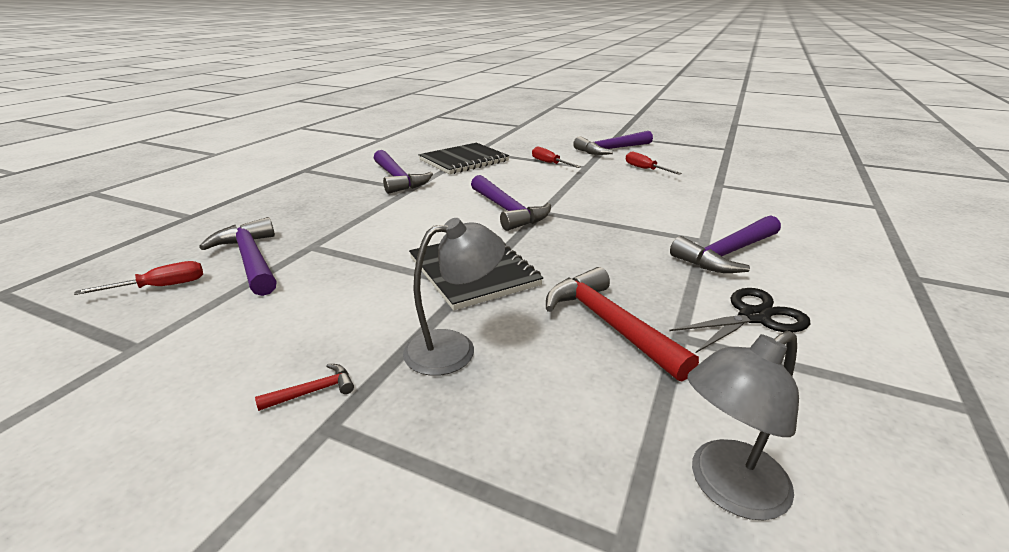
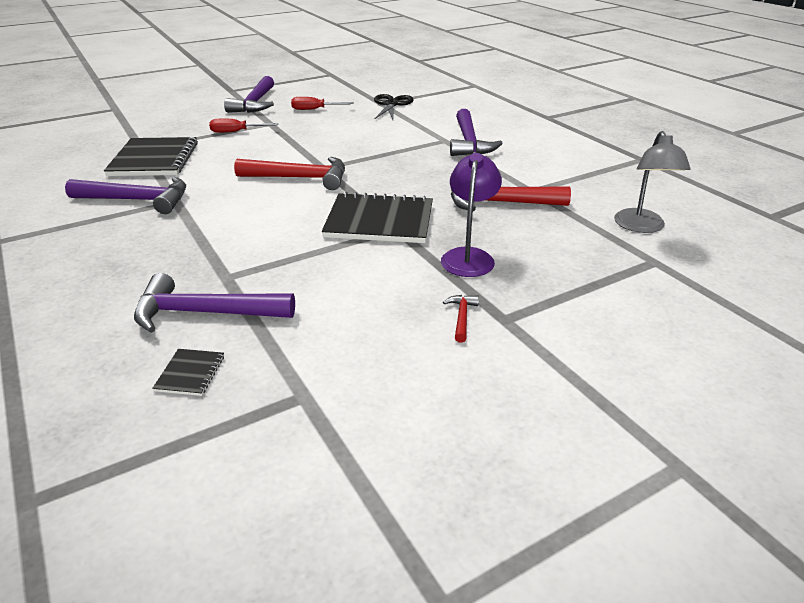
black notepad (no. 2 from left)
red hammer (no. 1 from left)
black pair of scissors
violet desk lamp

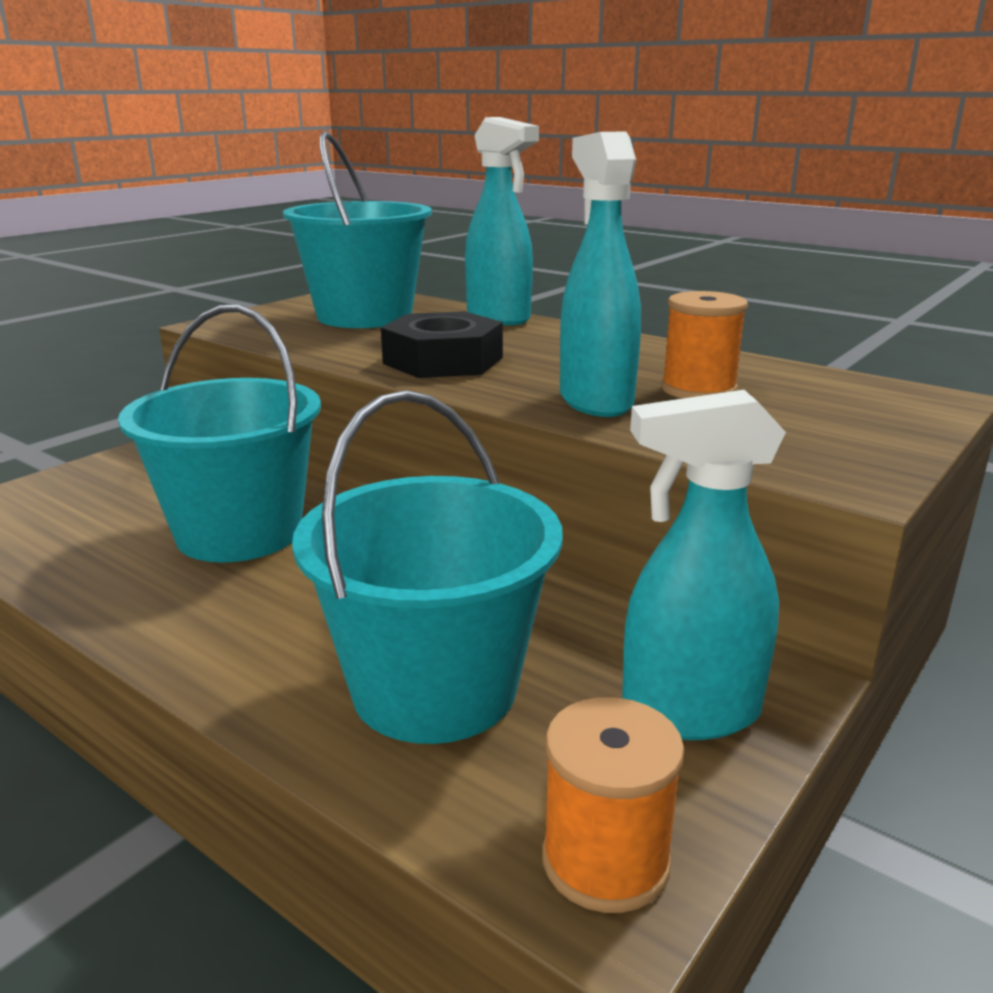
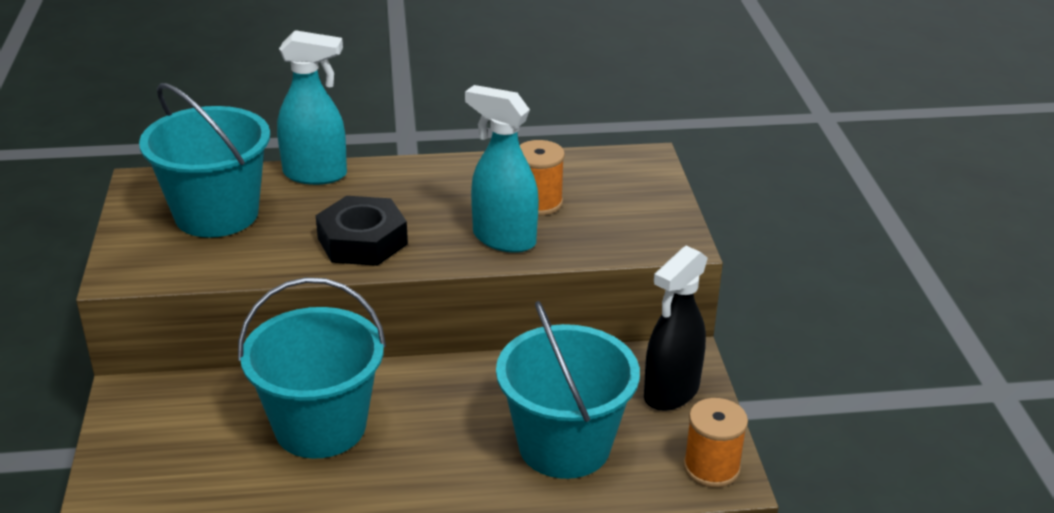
black spray cleaner

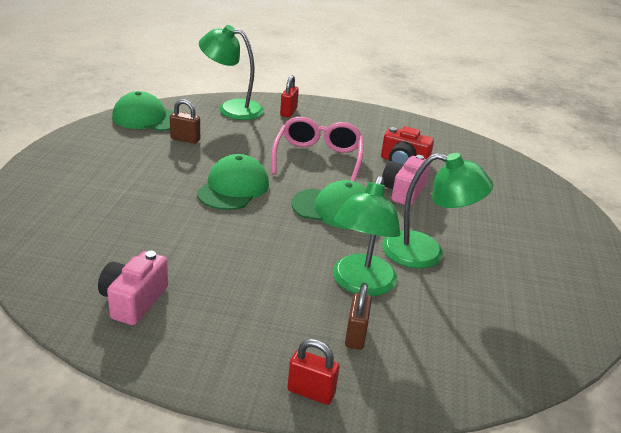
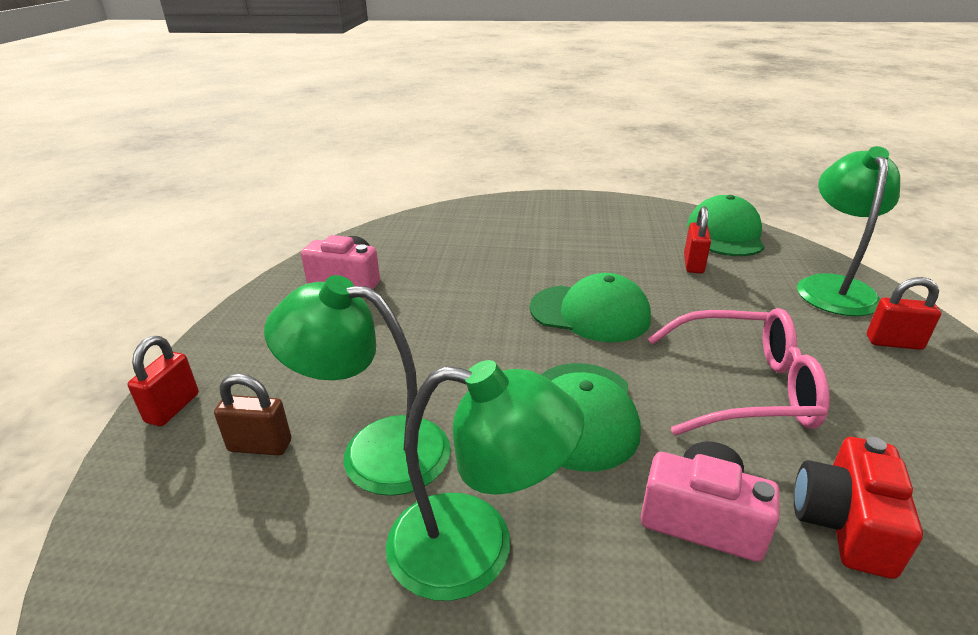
emerald desk lamp (no. 2 from left)
red small lock (no. 2 from left)

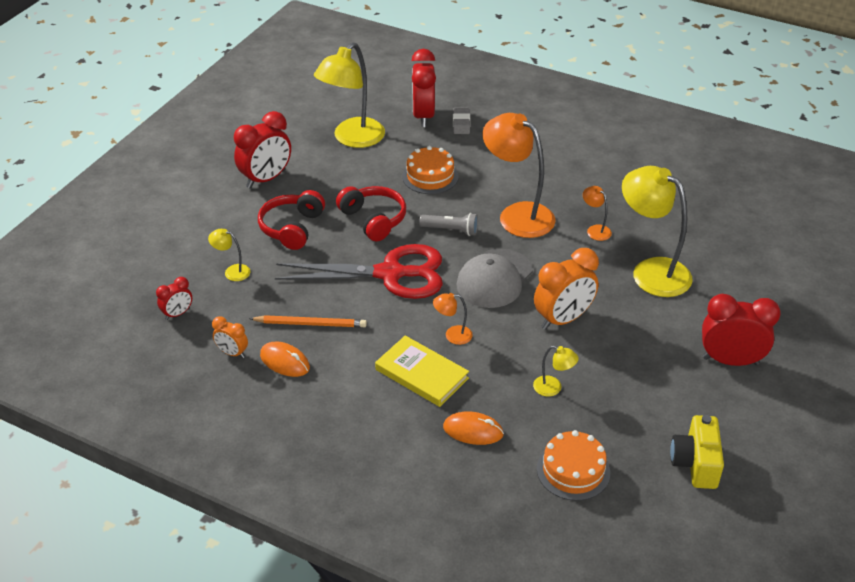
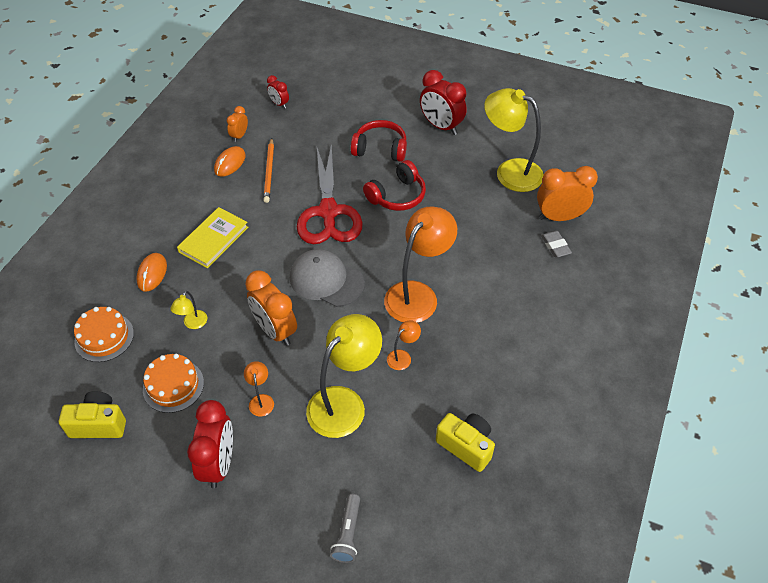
bright orange cake (no. 2 from left)
bright orange desk lamp (no. 1 from left)
grey flashlight
golden photo camera (no. 2 from left)
bright orange clock (no. 3 from left)
grey gum eraser
golden desk lamp (no. 1 from left in the first image)

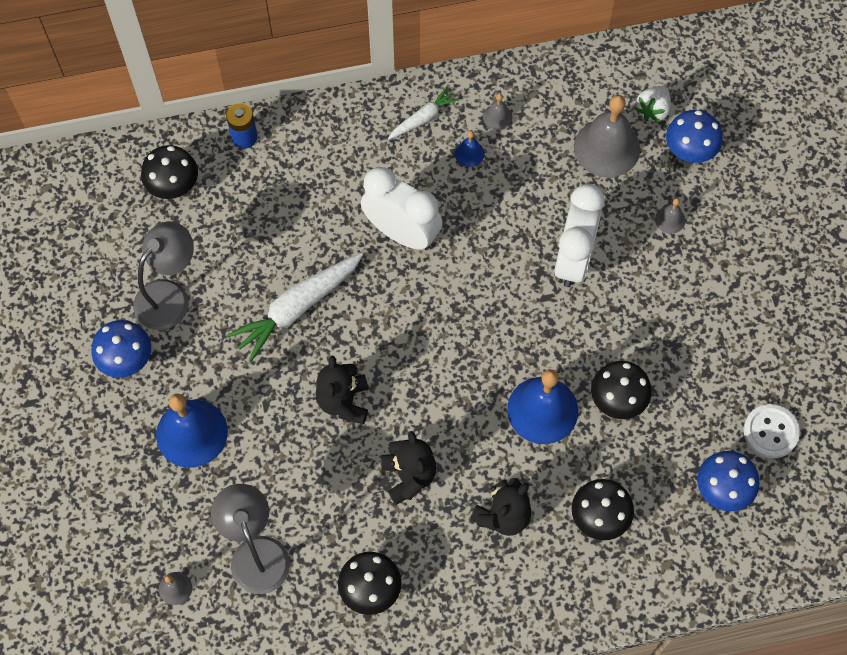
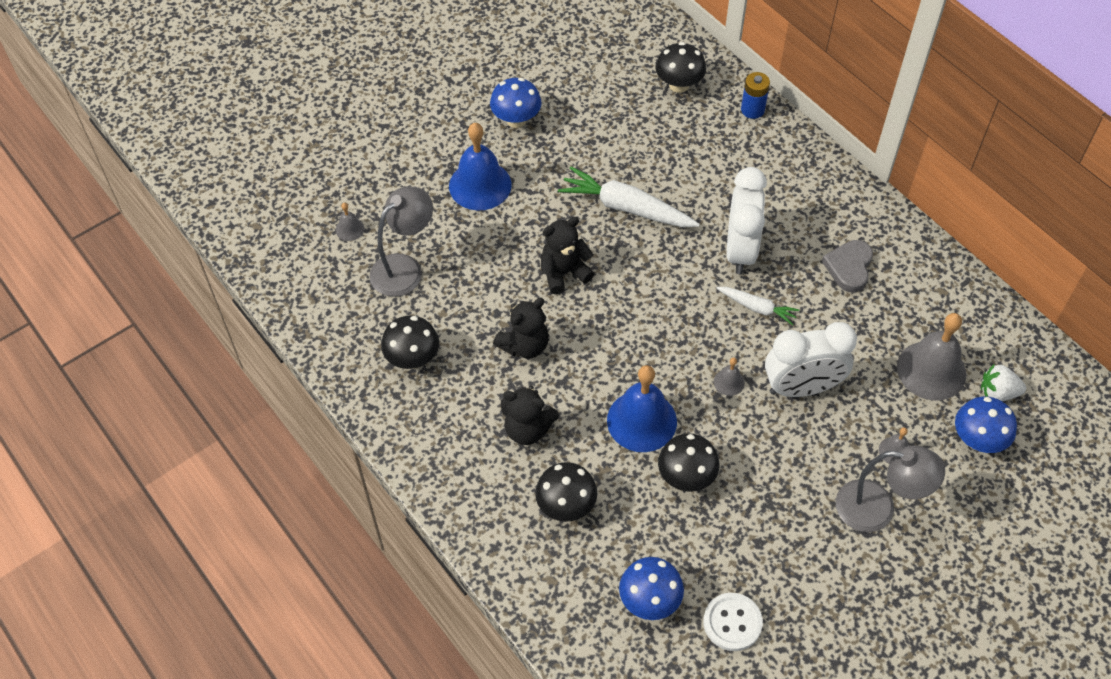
grey hand bell (no. 2 from left)
snow-white carrot (no. 2 from left)
grey love heart
grey desk lamp (no. 2 from left)

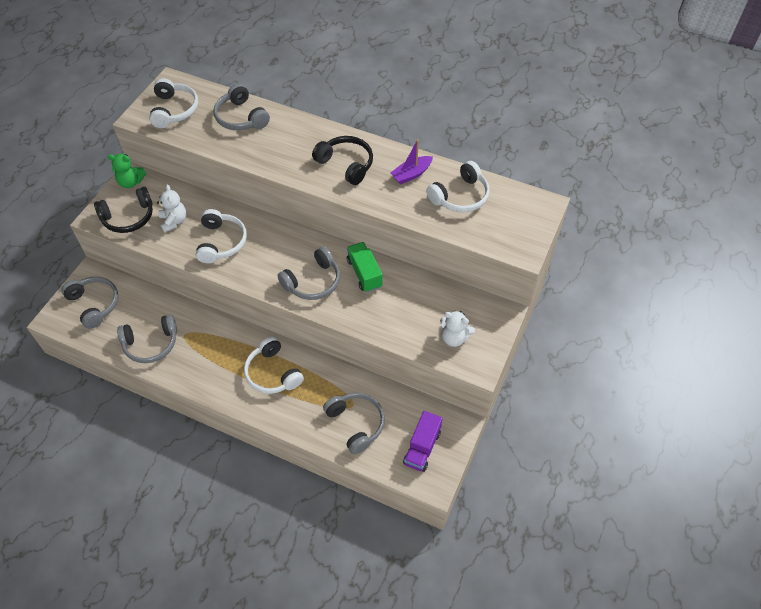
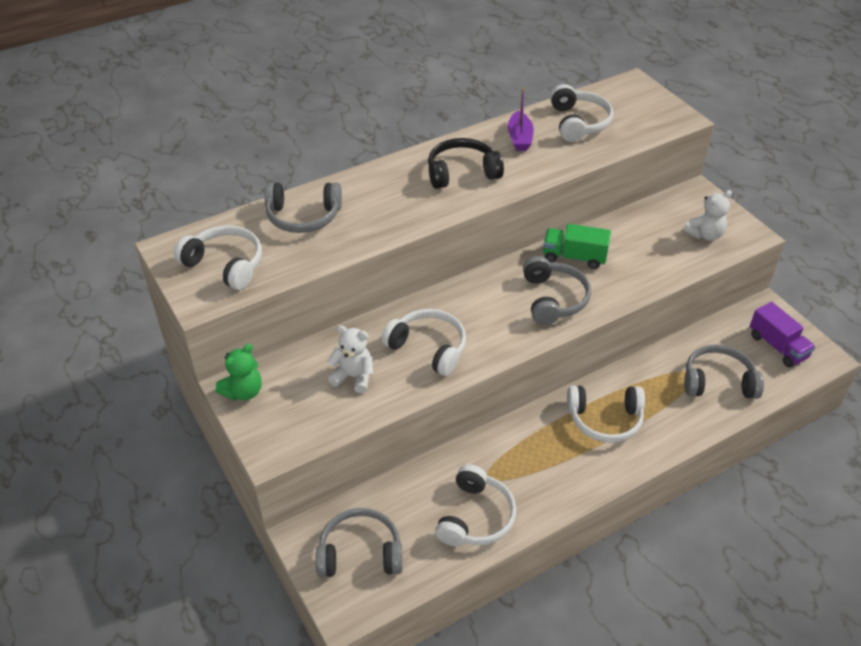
snow-white headphones (no. 3 from left)
black headphones (no. 1 from left in the first image)

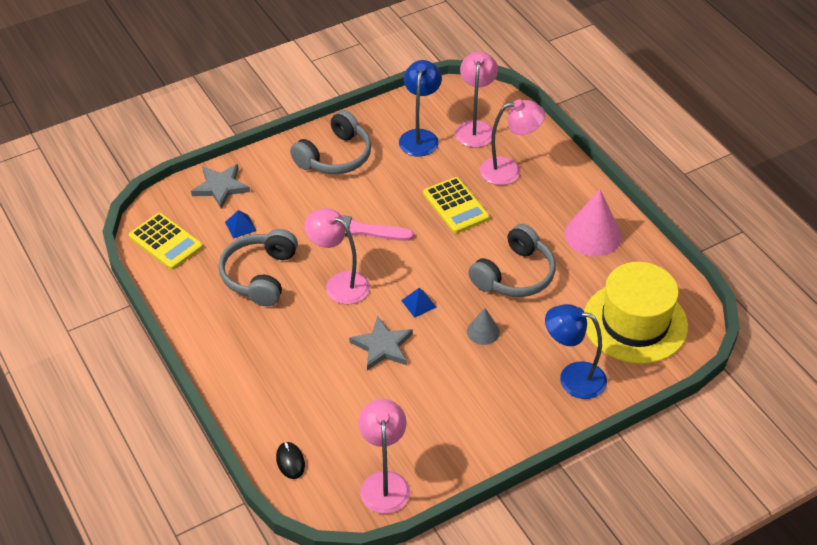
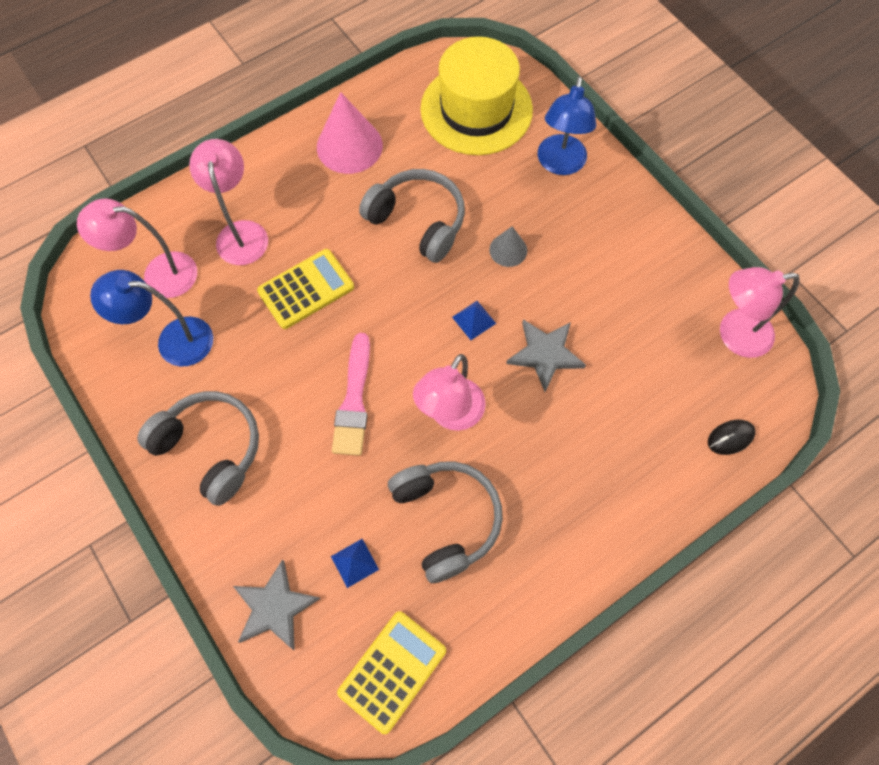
grey headphones (no. 3 from left)

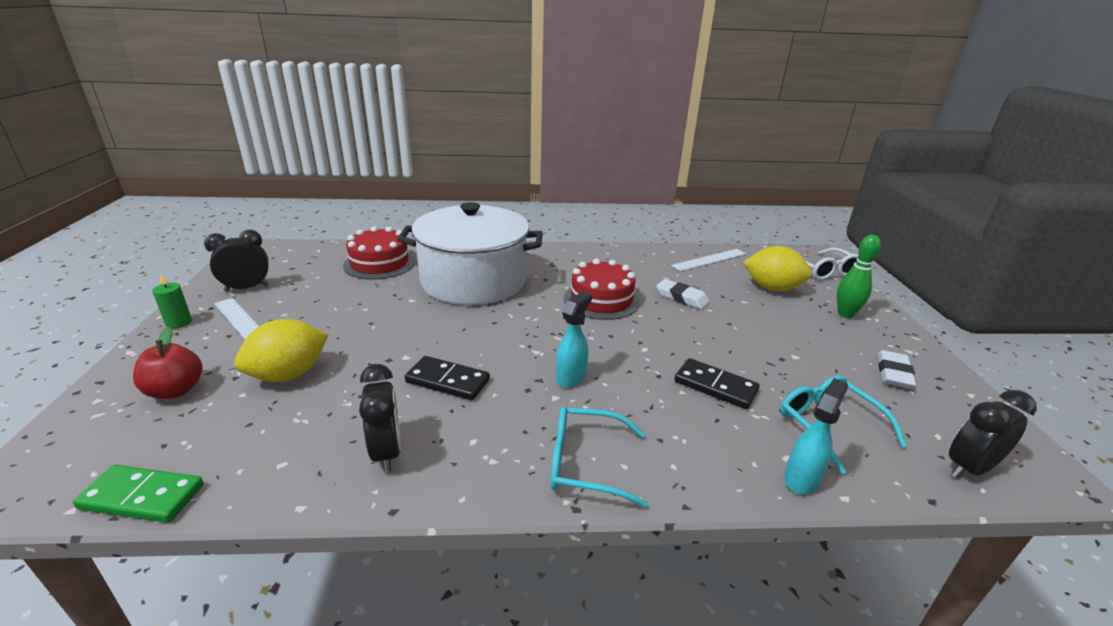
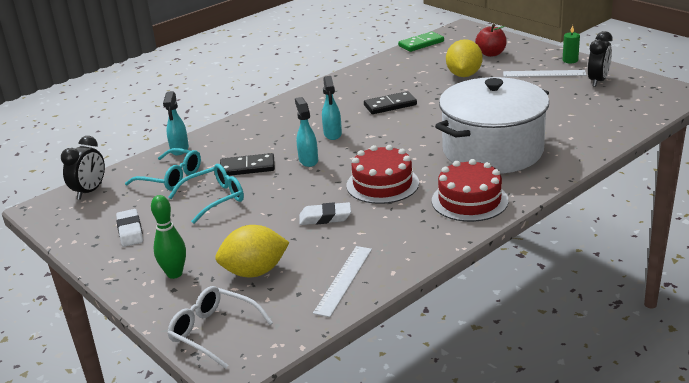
aqua eyeglasses (no. 2 from left)
aqua spray cleaner (no. 2 from left)
red cake (no. 2 from left)
black clock (no. 2 from left in the first image)

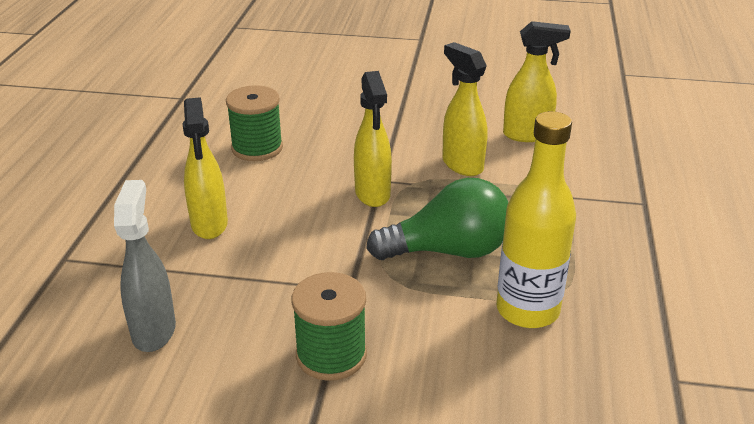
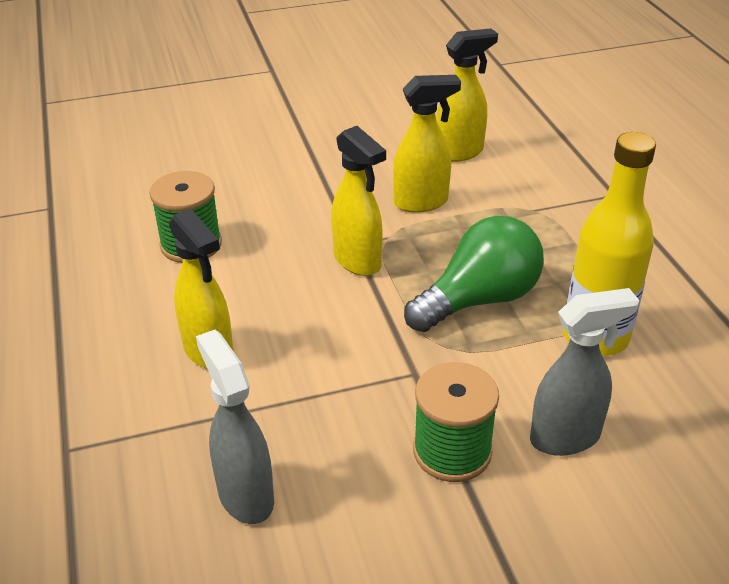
golden spray cleaner (no. 3 from left)
grey spray cleaner (no. 2 from left)

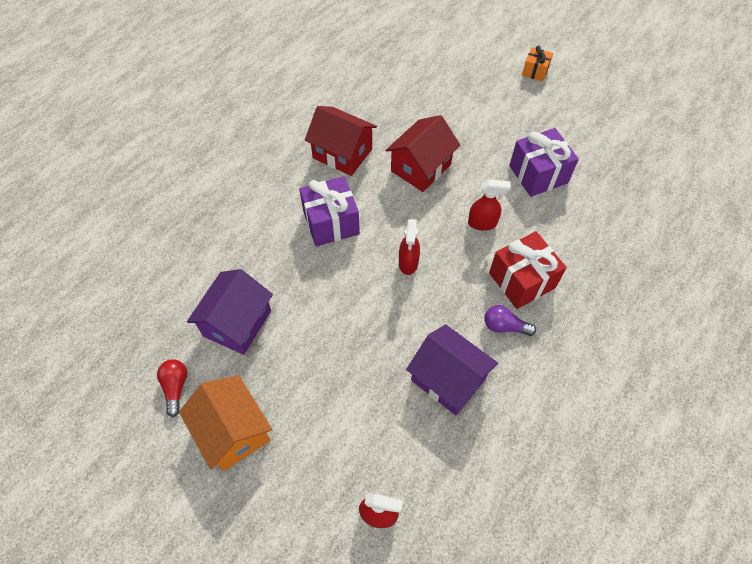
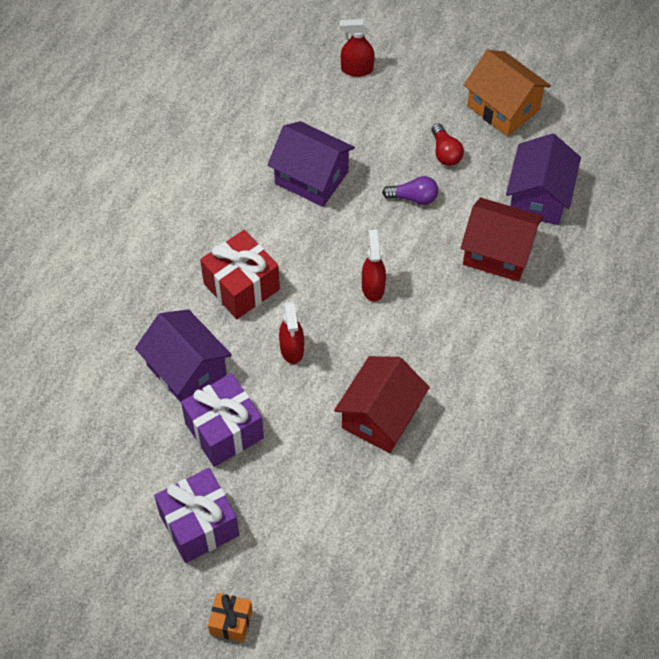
violet toy house (no. 1 from left)
violet present (no. 1 from left)
red spray cleaner (no. 1 from left)
violet lightbulb
red lightbulb
red toy house (no. 2 from left)

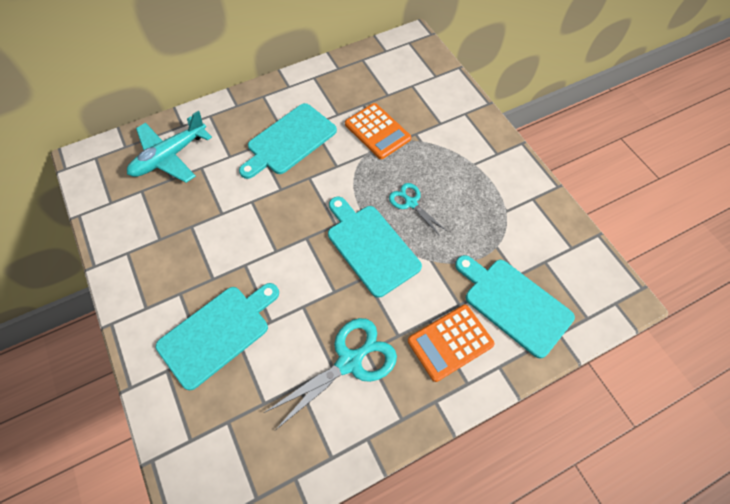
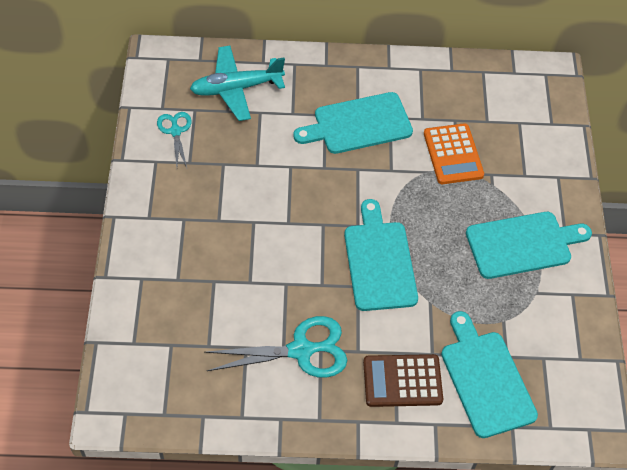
aqua pair of scissors (no. 1 from left)
russet adding machine
aqua cutting board (no. 4 from left)

